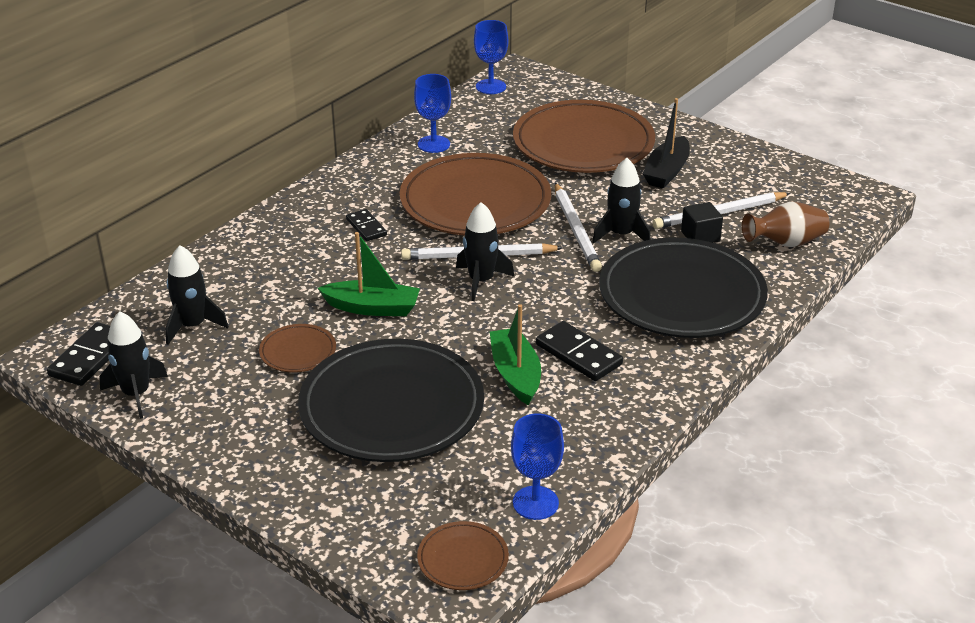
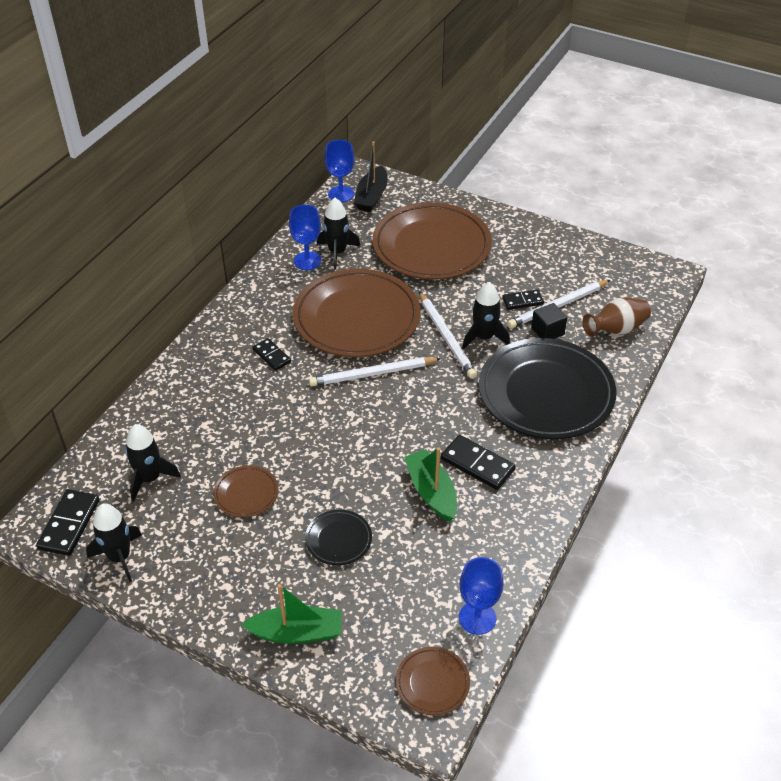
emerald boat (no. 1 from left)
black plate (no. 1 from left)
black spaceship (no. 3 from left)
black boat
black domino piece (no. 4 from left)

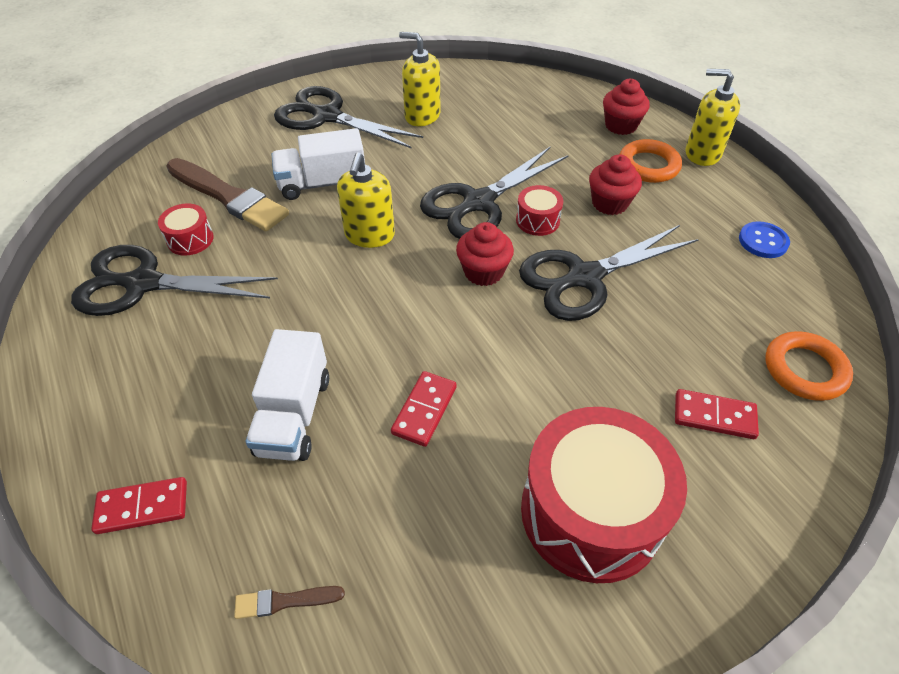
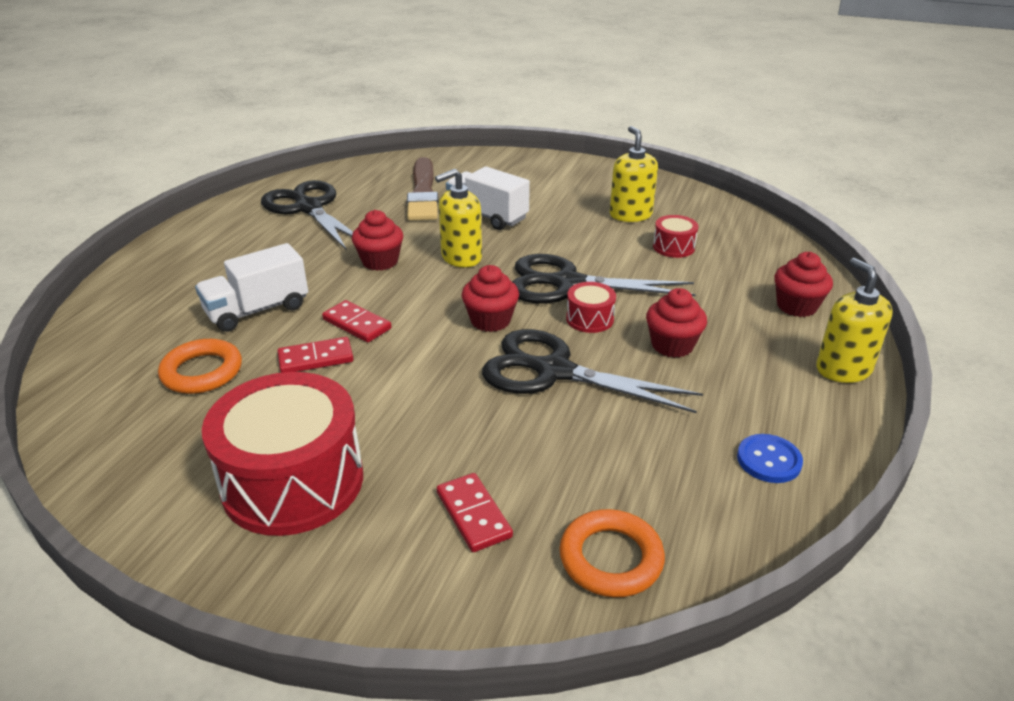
bright orange ring (no. 1 from left)
red domino piece (no. 2 from left)
red muffin (no. 1 from left)
red drum (no. 3 from left)
russet brush (no. 2 from left in the first image)
black pair of scissors (no. 2 from left in the first image)

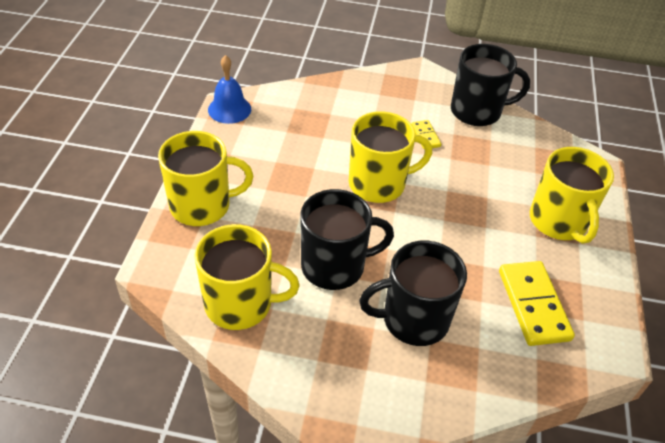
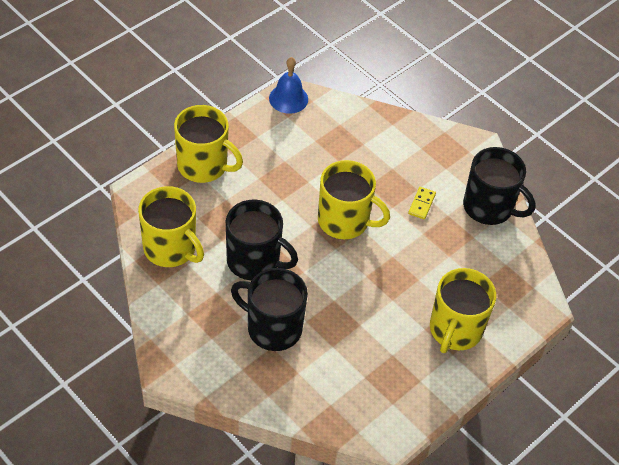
golden domino piece (no. 2 from left in the first image)

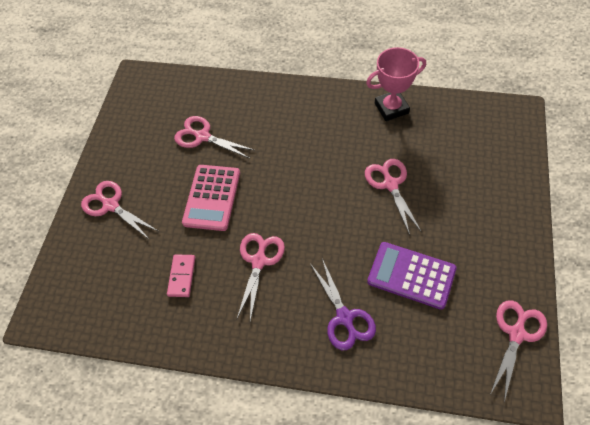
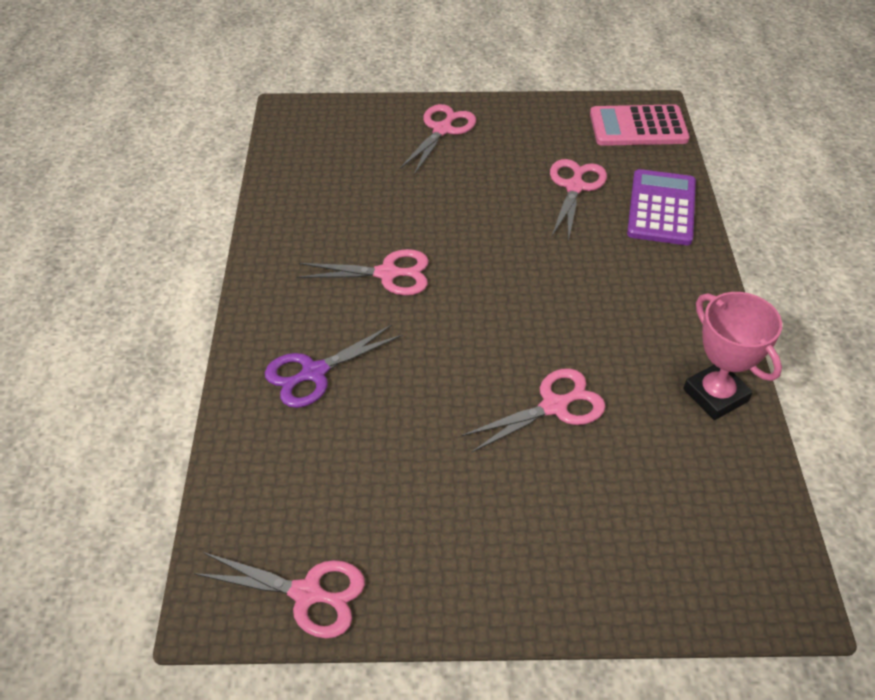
rosy adding machine
violet adding machine
rosy domino piece

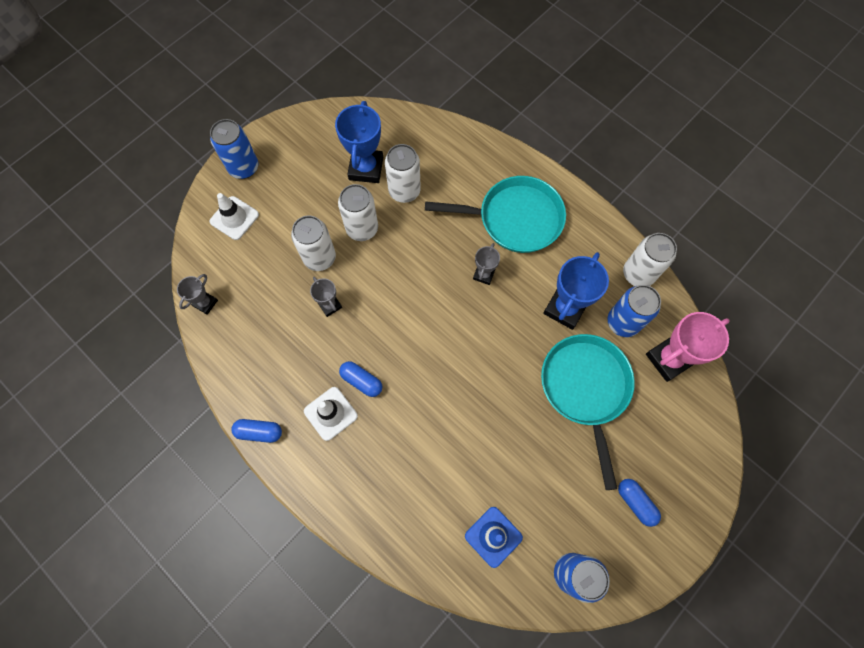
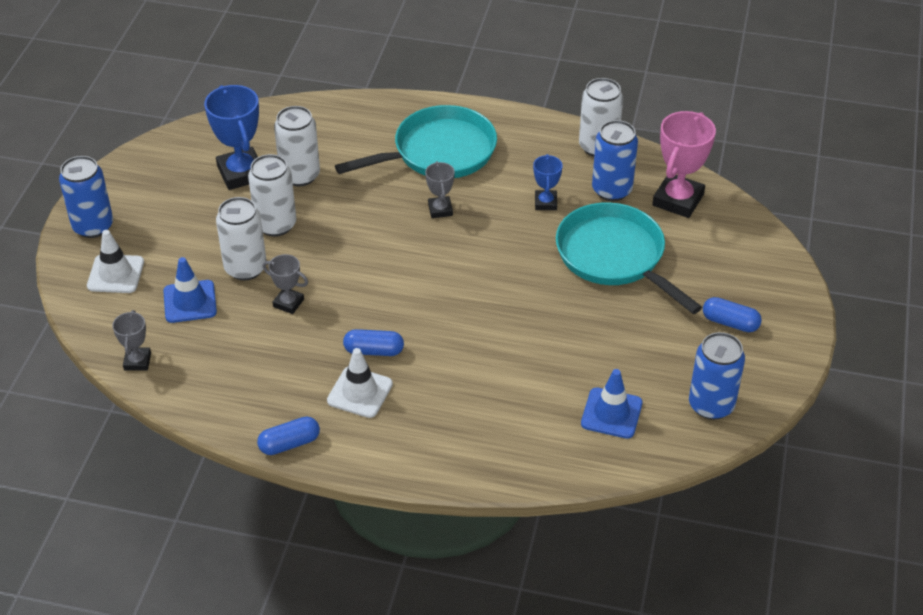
royal blue traffic cone (no. 1 from left)
royal blue prize cup (no. 2 from left)

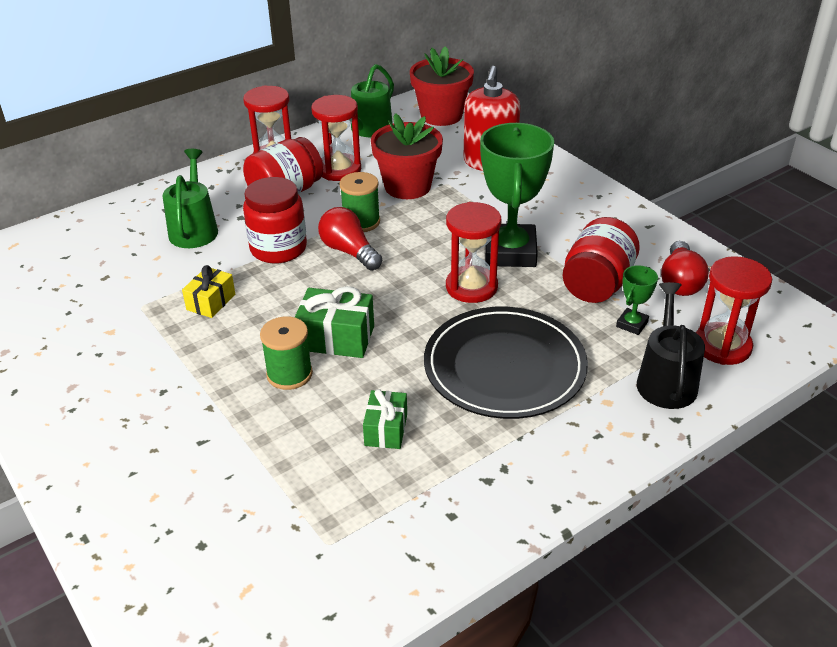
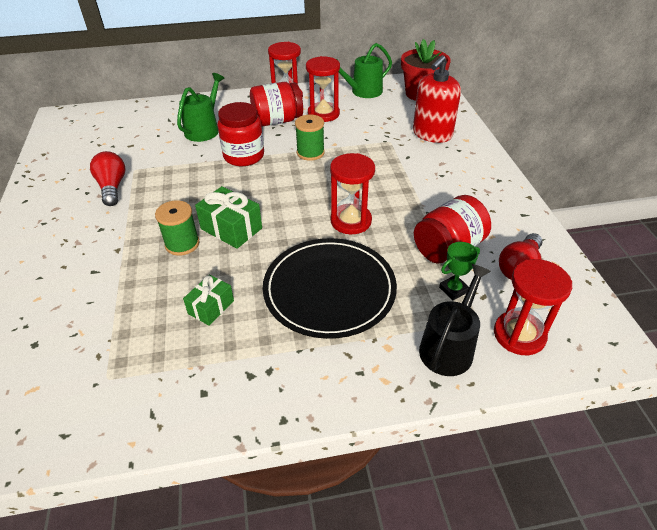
red lightbulb (no. 1 from left)
golden present
red flower pot (no. 1 from left in the first image)
emerald prize cup (no. 1 from left in the first image)

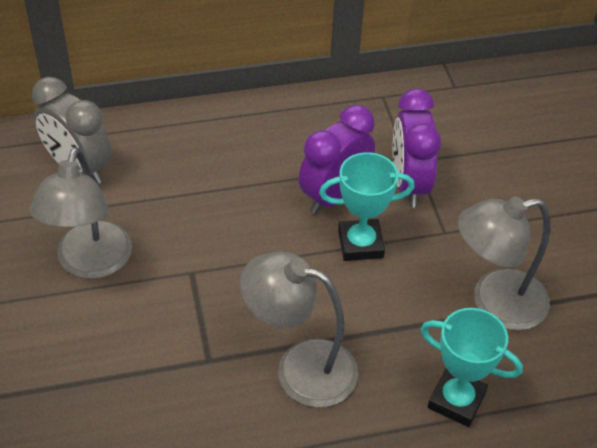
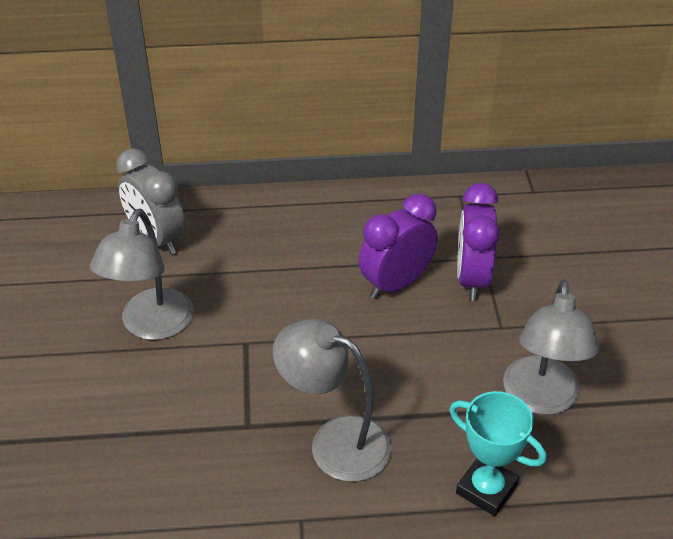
grey desk lamp (no. 3 from left)
aqua prize cup (no. 1 from left in the first image)

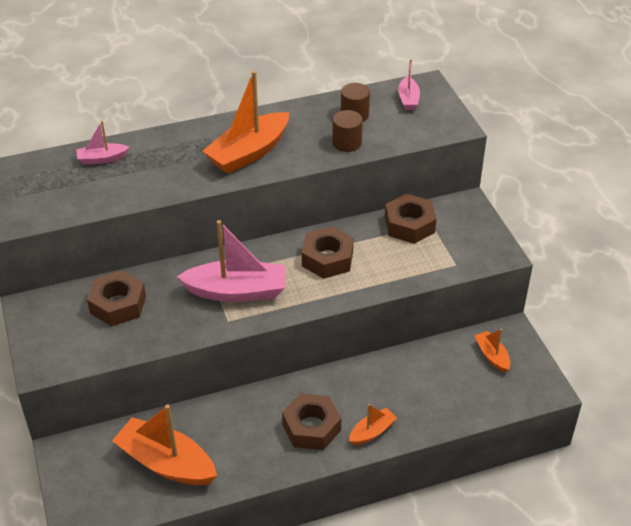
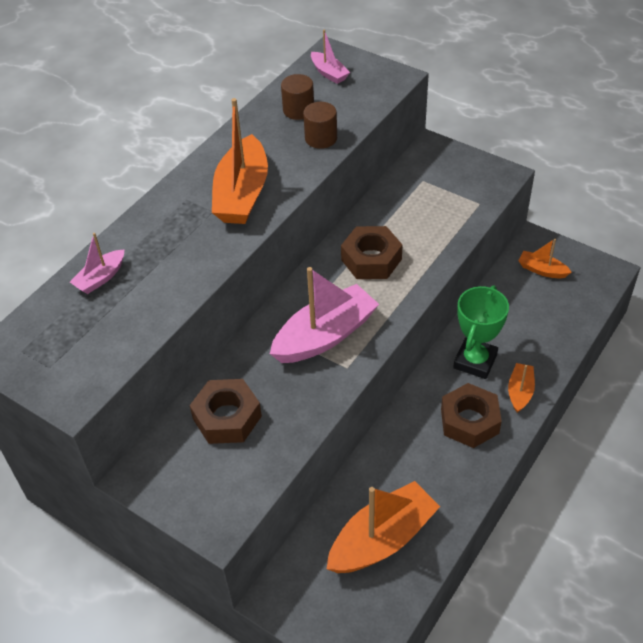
bright orange boat (no. 2 from left)
emerald prize cup
russet hexagon nut (no. 4 from left in the first image)

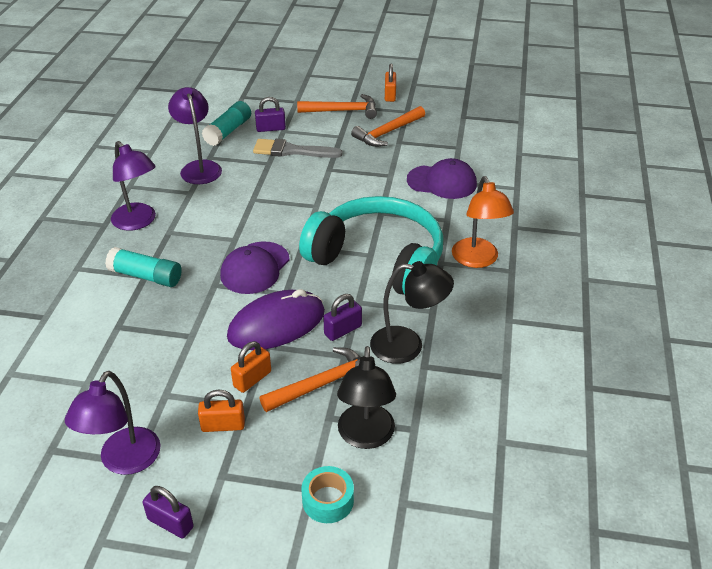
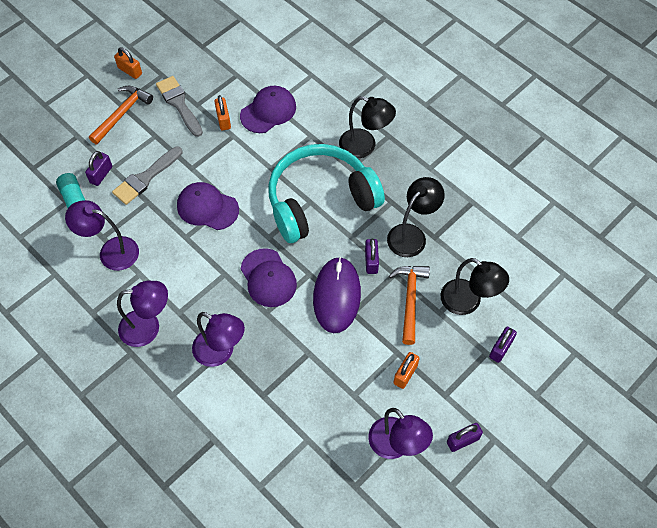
grey brush (no. 2 from left)
violet baseball cap (no. 1 from left)
violet desk lamp (no. 3 from left)
bright orange small lock (no. 2 from left)
black desk lamp (no. 1 from left)
violet small lock (no. 4 from left)

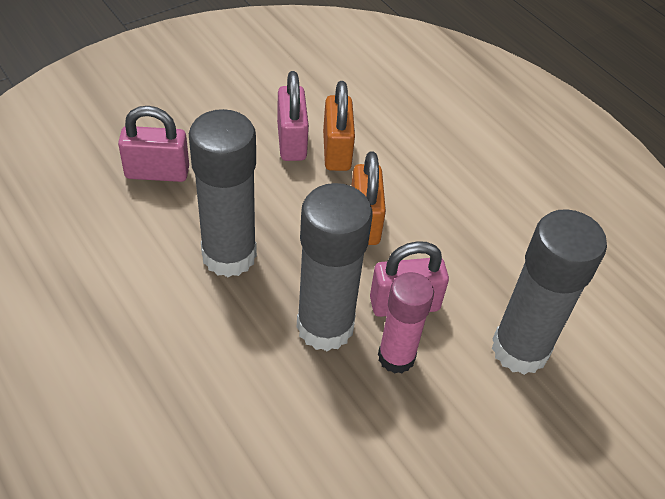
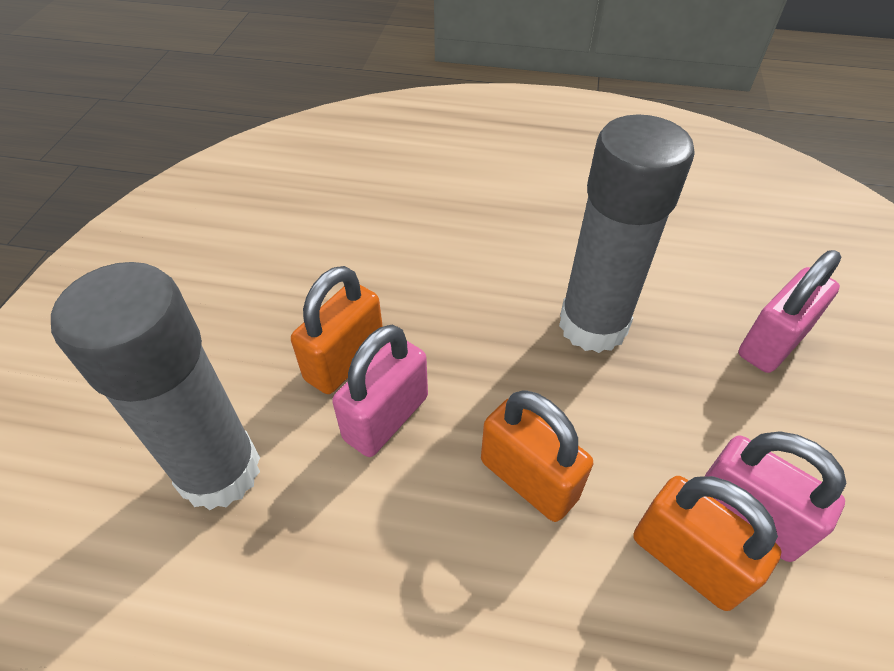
bright orange small lock (no. 1 from left)
grey glue stick (no. 2 from left in the first image)

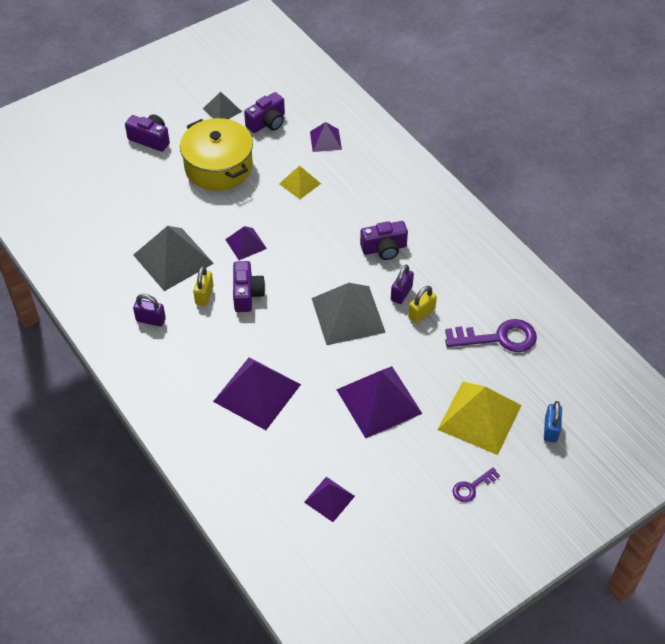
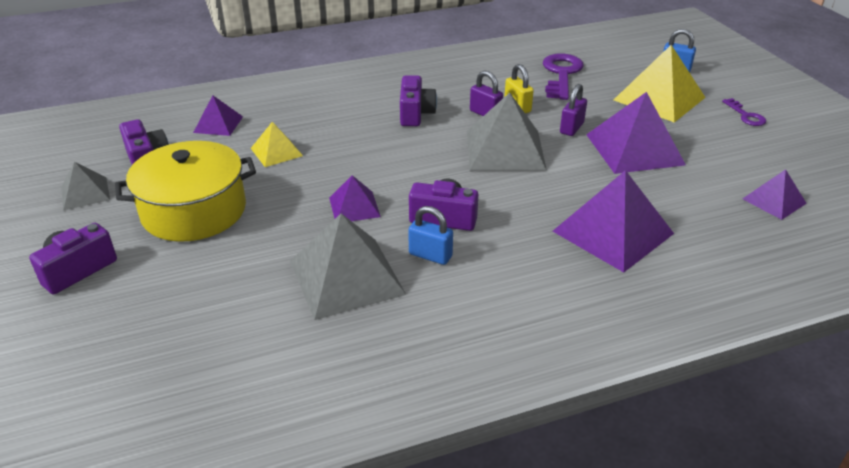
royal blue small lock (no. 1 from left)
violet small lock (no. 2 from left)

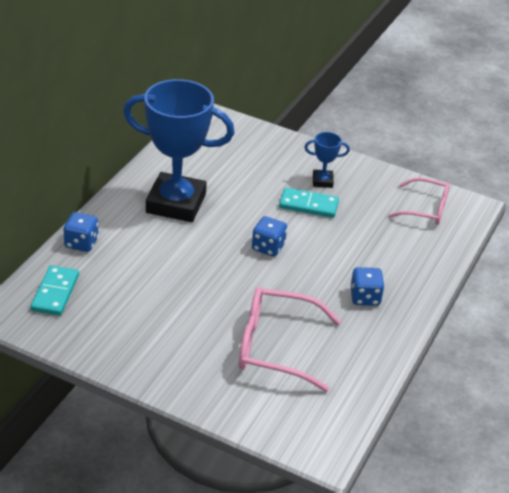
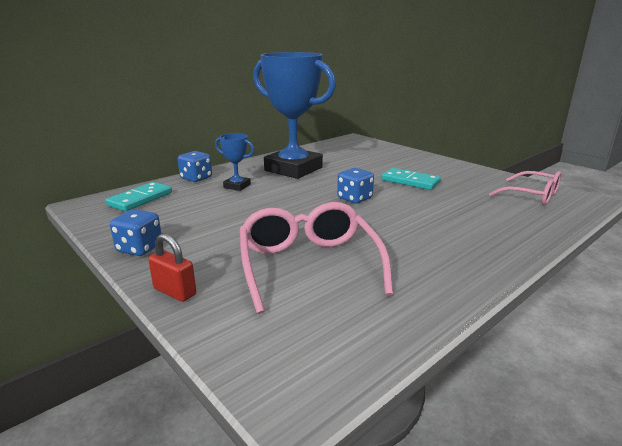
royal blue dice (no. 1 from left)
red small lock
royal blue prize cup (no. 1 from left)
rosy eyeglasses (no. 1 from left)

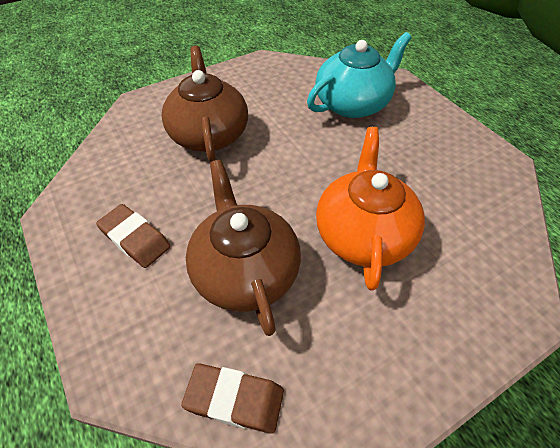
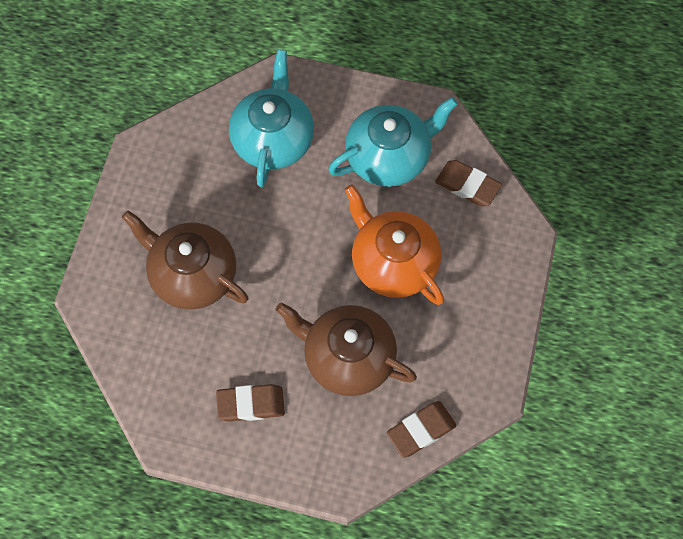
aqua teapot (no. 2 from left)
russet gum eraser (no. 3 from left)

